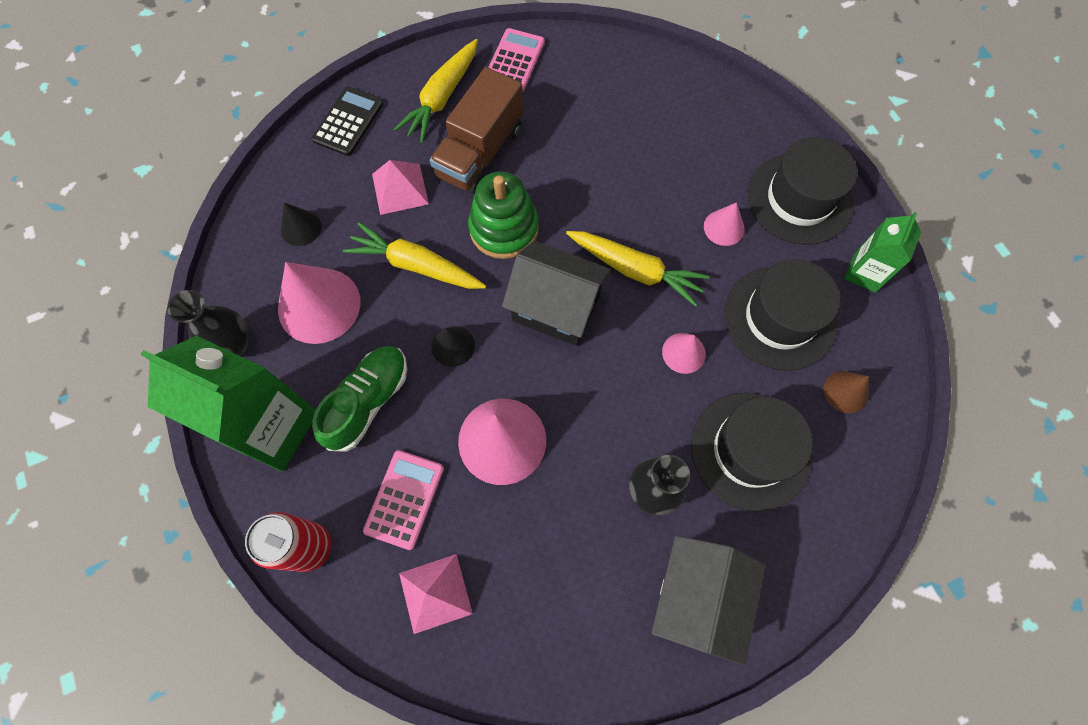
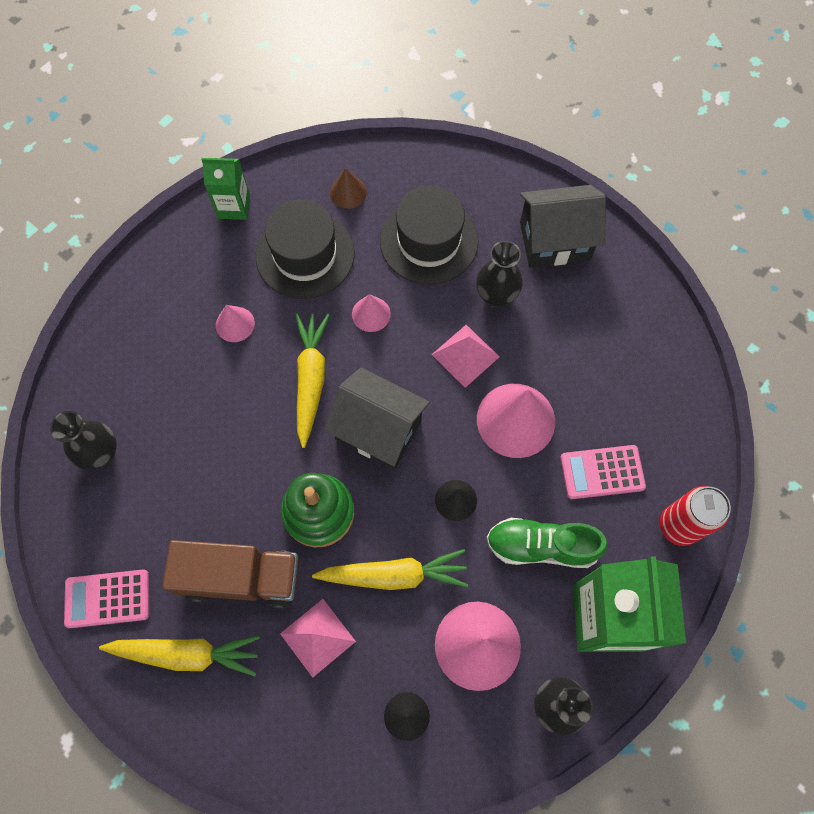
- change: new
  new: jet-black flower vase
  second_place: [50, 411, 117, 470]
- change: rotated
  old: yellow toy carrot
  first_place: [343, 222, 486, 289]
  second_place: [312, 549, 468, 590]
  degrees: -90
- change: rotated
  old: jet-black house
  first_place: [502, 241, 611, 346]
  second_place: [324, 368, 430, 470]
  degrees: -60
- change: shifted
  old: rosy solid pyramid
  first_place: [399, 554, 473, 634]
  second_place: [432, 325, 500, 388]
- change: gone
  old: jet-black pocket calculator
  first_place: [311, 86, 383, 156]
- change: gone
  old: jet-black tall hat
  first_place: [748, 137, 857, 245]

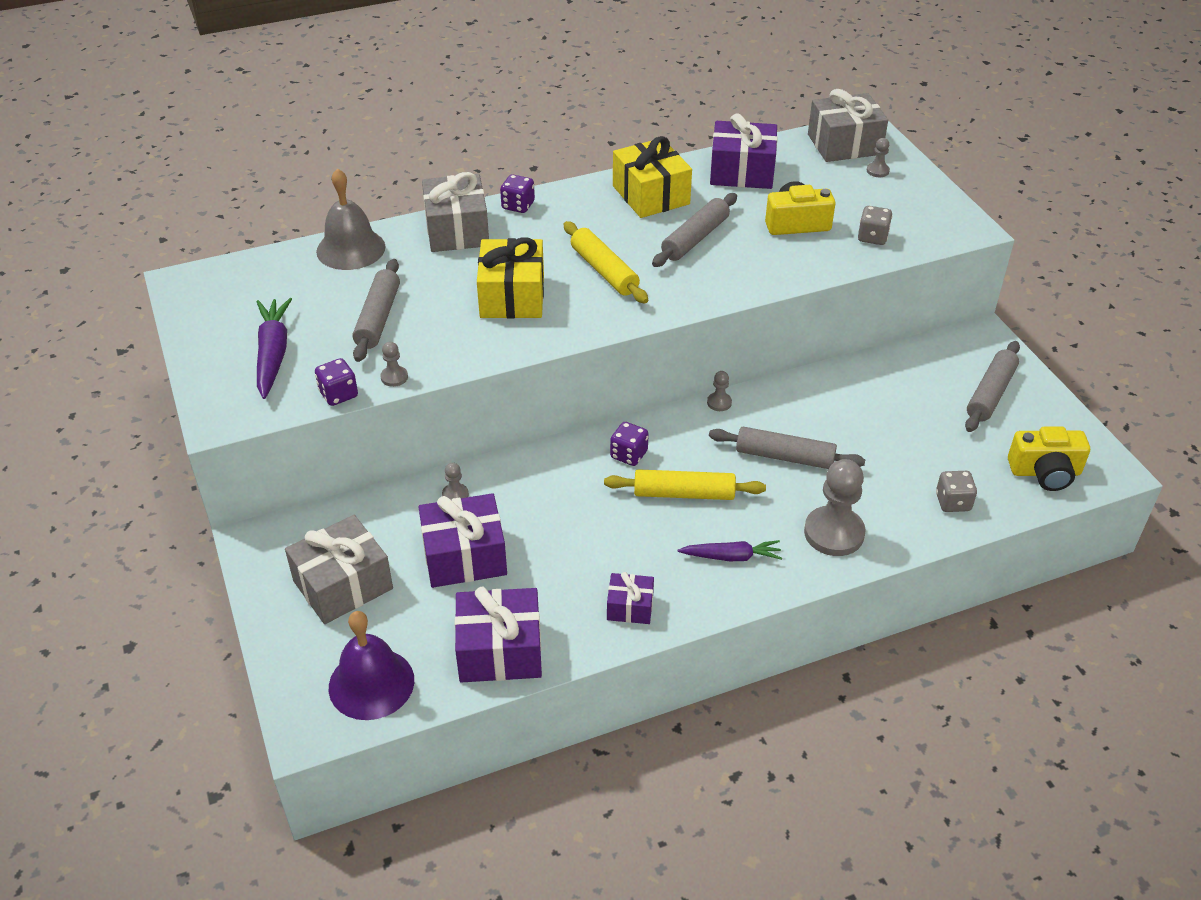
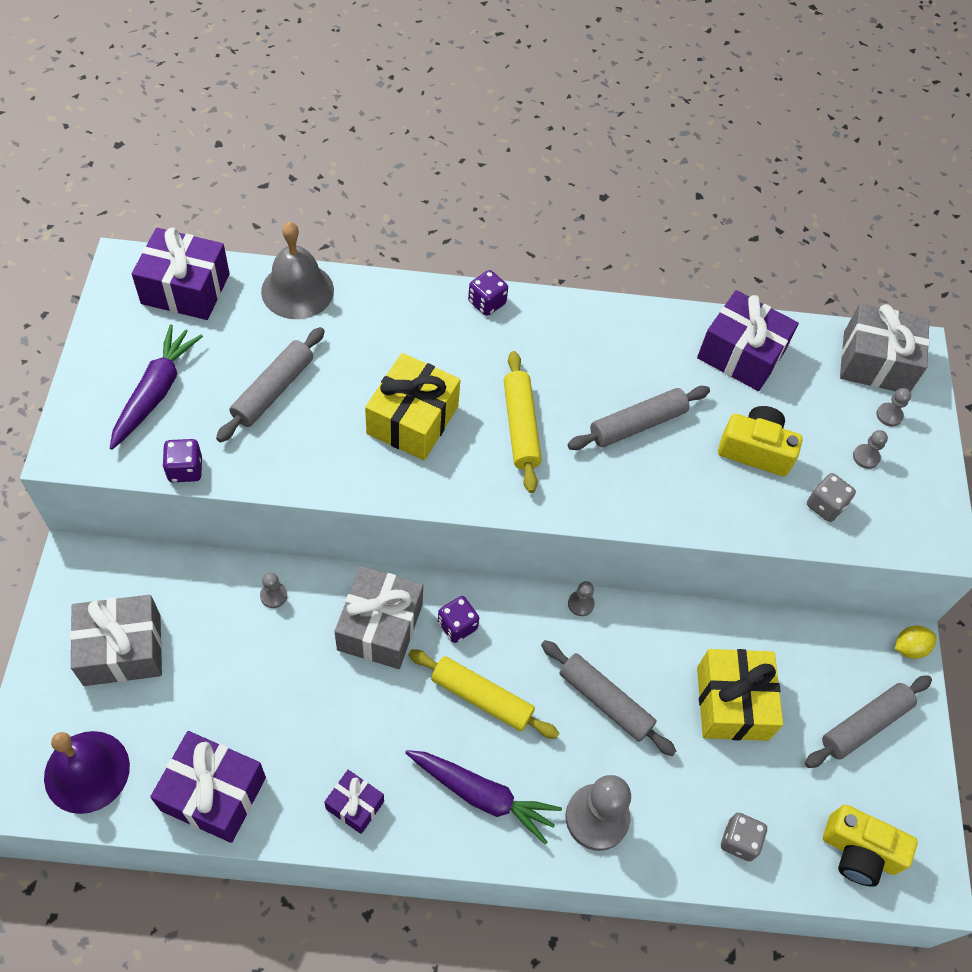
- change: shifted
  old: violet wrapped gift
  first_place: [418, 493, 507, 588]
  second_place: [132, 227, 230, 320]
- change: shifted
  old: ash-grey wrapped gift
  first_place: [422, 172, 489, 252]
  second_place: [335, 566, 423, 669]
- change: scaled
  old: violet toy carrot
  first_place: [677, 540, 782, 561]
  second_place: [405, 750, 562, 845]
  factor: 1.52
- change: shifted
  old: yellow wrapped gift
  first_place: [613, 136, 692, 218]
  second_place: [697, 649, 783, 741]
- change: shifted
  old: ash-grey game pawn
  first_place: [380, 342, 408, 387]
  second_place: [853, 430, 888, 469]
- change: new
  new: yellow toy lemon
  second_place: [895, 626, 937, 659]

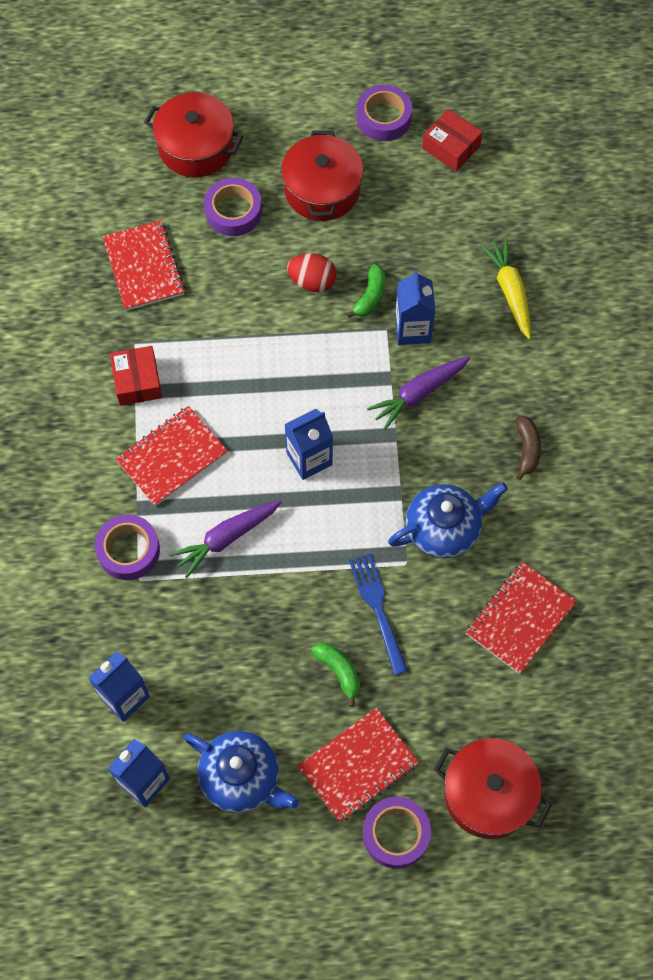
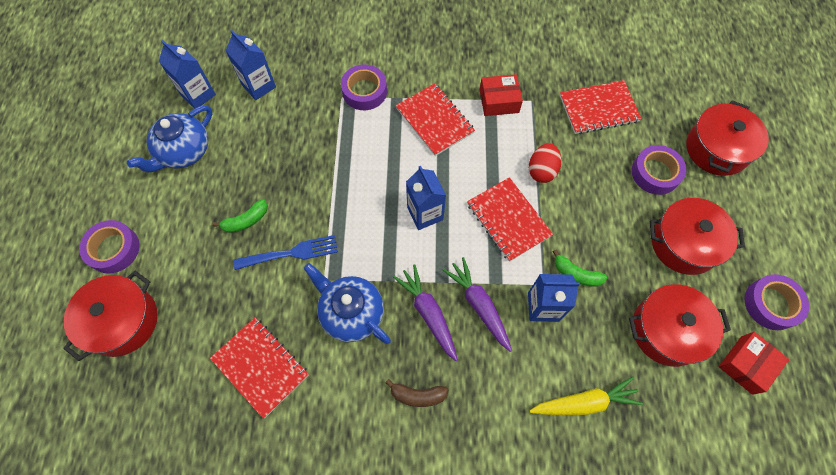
- change: rotated
  old: blue china teapot
  first_place: [388, 482, 508, 558]
  second_place: [304, 263, 391, 344]
  degrees: 150
- change: shifted
  old: violet toy carrot
  first_place: [170, 500, 282, 578]
  second_place: [393, 264, 458, 361]
- change: shifted
  old: scarlet notebook
  first_place: [297, 708, 419, 823]
  second_place: [467, 177, 553, 262]
- change: shifted
  old: scarlet egg shape
  first_place: [287, 253, 337, 292]
  second_place: [529, 143, 561, 183]
- change: new
  new: scarlet cooking pot
  second_place: [629, 284, 731, 367]

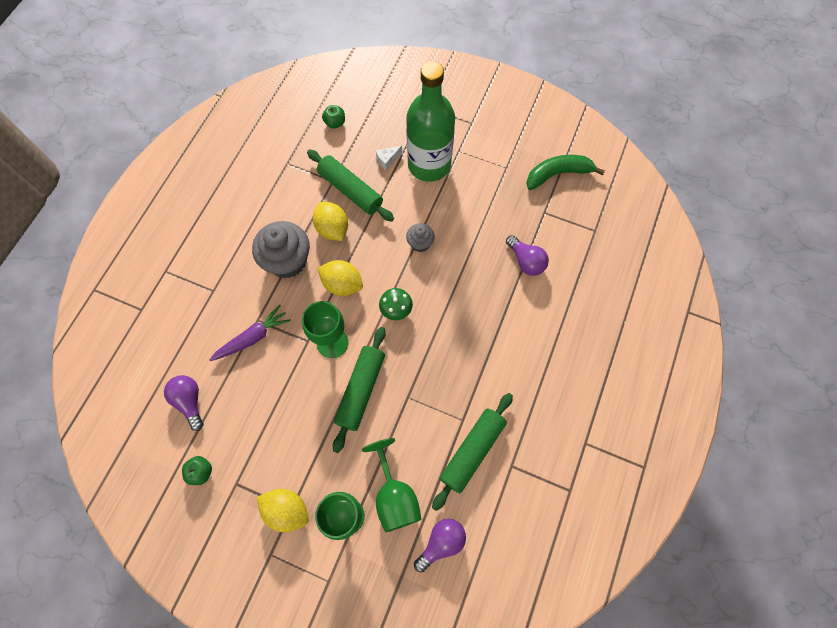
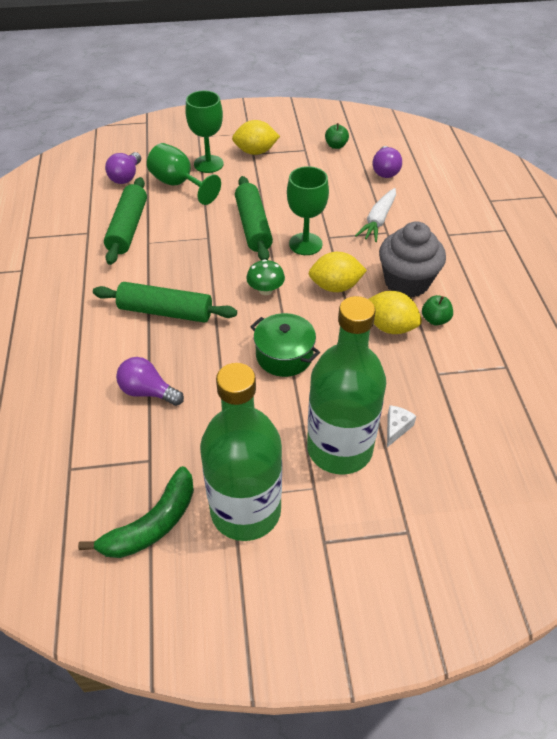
- change: shifted
  old: green rolling pin
  first_place: [307, 150, 394, 222]
  second_place: [93, 282, 237, 323]
- change: new
  new: green flask
  second_place: [200, 363, 282, 541]
- change: swapped
  old: ash-grey cupcake
  new: green cooking pot
  first_place: [406, 223, 435, 252]
  second_place: [250, 313, 320, 377]
- change: repainted
  old: violet toy carrot
  new: snow-white toy carrot
  first_place: [210, 305, 291, 361]
  second_place: [355, 188, 396, 242]
- change: rotated
  old: violet bulb
  first_place: [164, 375, 204, 431]
  second_place: [373, 146, 402, 178]
  degrees: 60
- change: shifted
  old: green apple
  first_place: [322, 105, 345, 128]
  second_place: [422, 295, 453, 326]

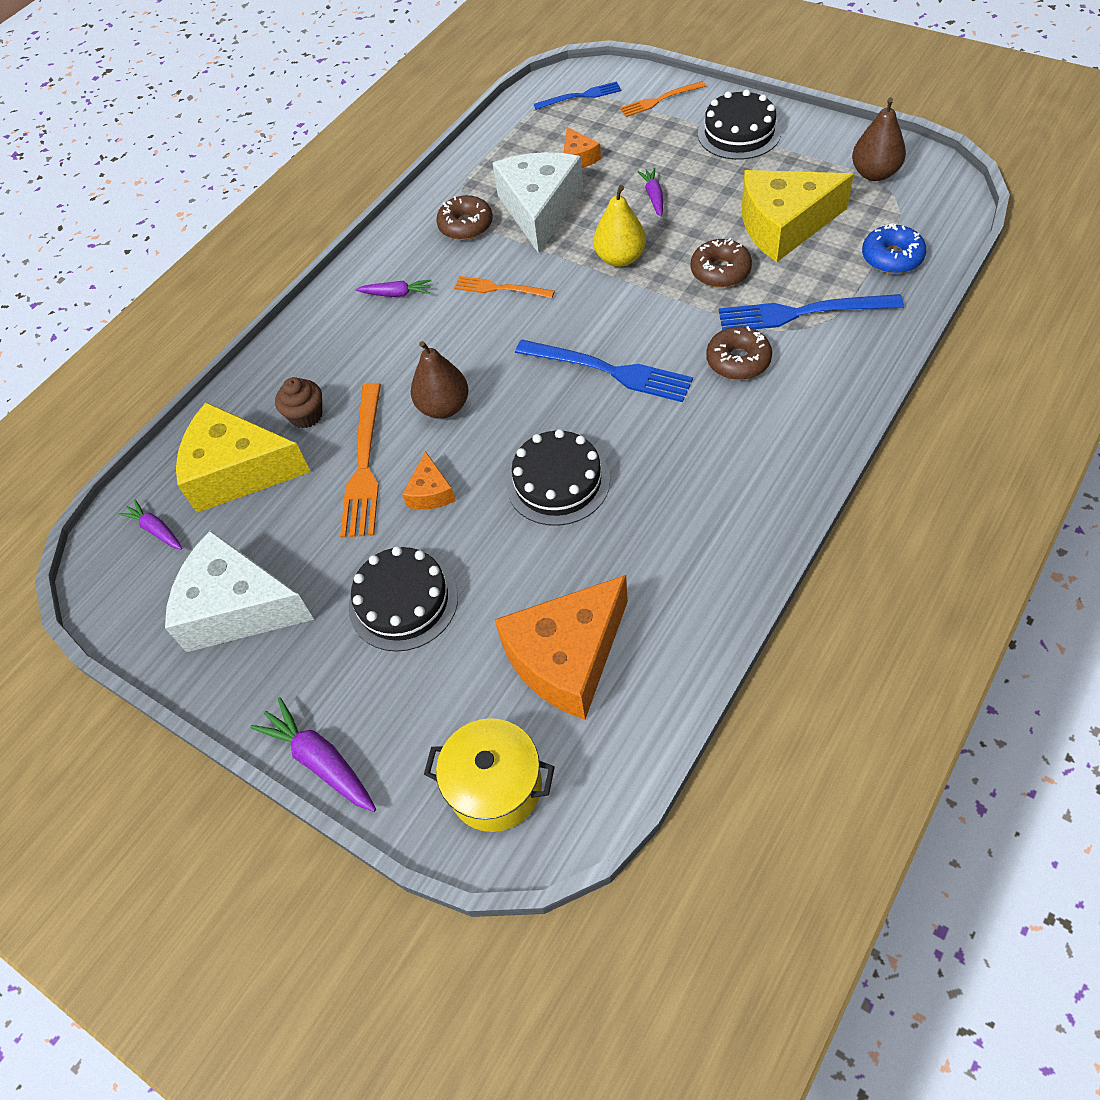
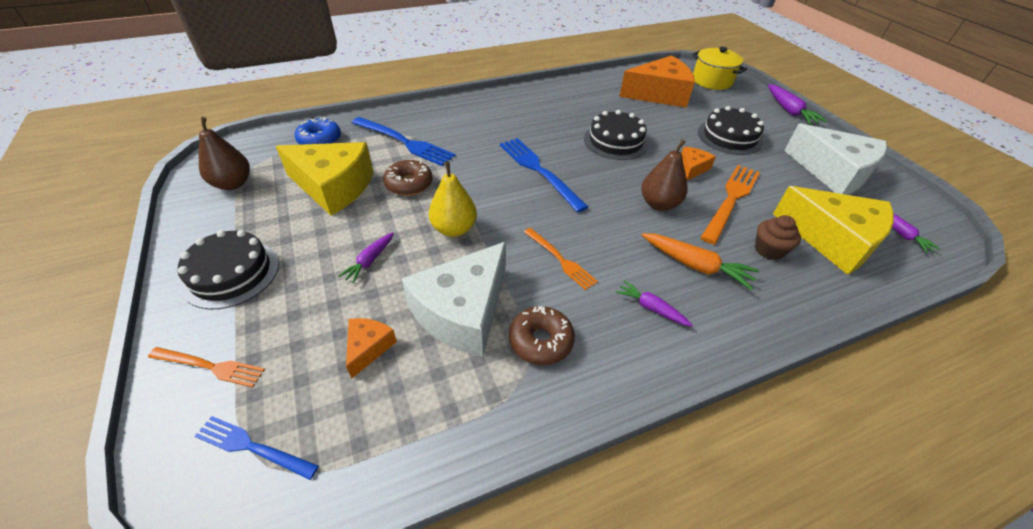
- change: new
  new: orange toy carrot
  second_place: [642, 233, 759, 290]
- change: gone
  old: brown doughnut
  first_place: [706, 326, 772, 380]

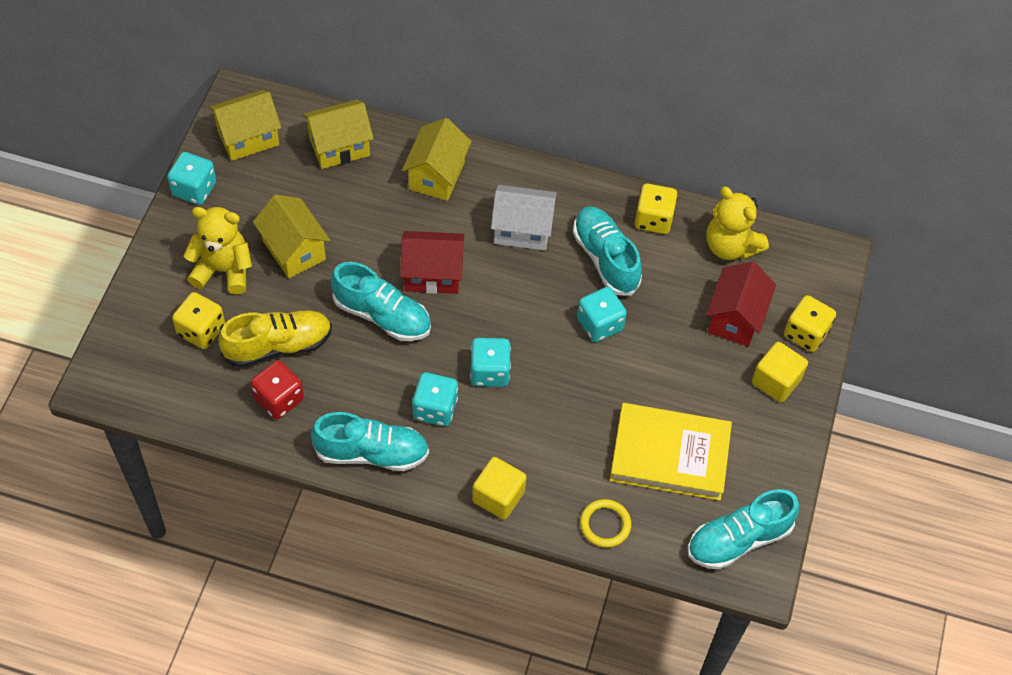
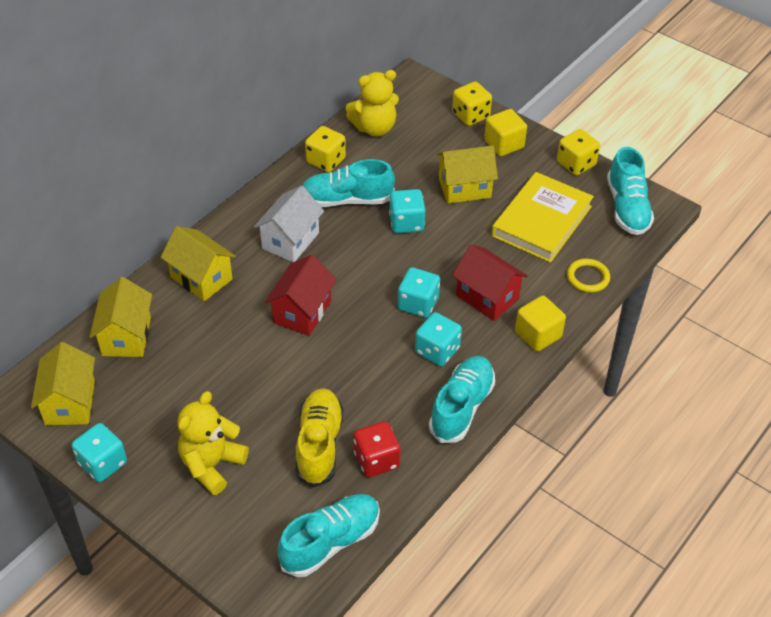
- change: shifted
  old: teal lace-up shoe
  first_place: [331, 262, 431, 341]
  second_place: [278, 494, 380, 577]
- change: shifted
  old: yellow house
  first_place: [253, 194, 330, 278]
  second_place: [436, 145, 498, 204]
- change: shifted
  old: scarlet house
  first_place: [706, 262, 776, 347]
  second_place: [452, 245, 528, 321]
- change: shifted
  old: yellow die
  first_place: [172, 292, 225, 349]
  second_place: [557, 129, 600, 176]

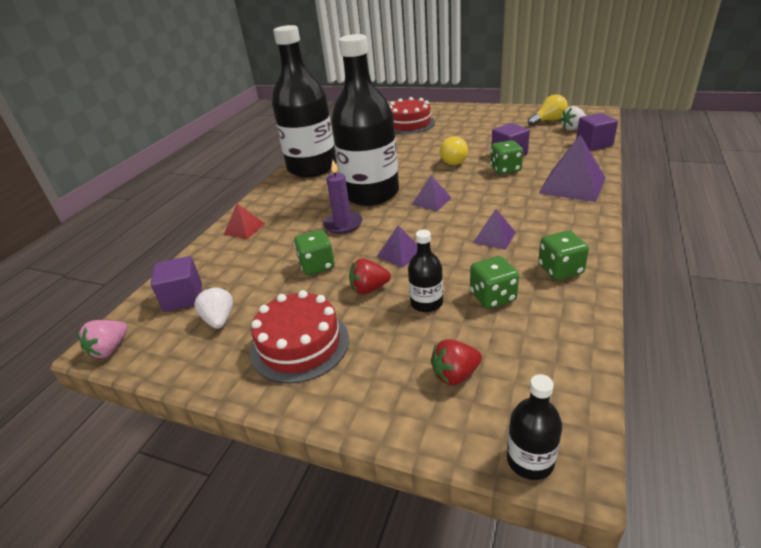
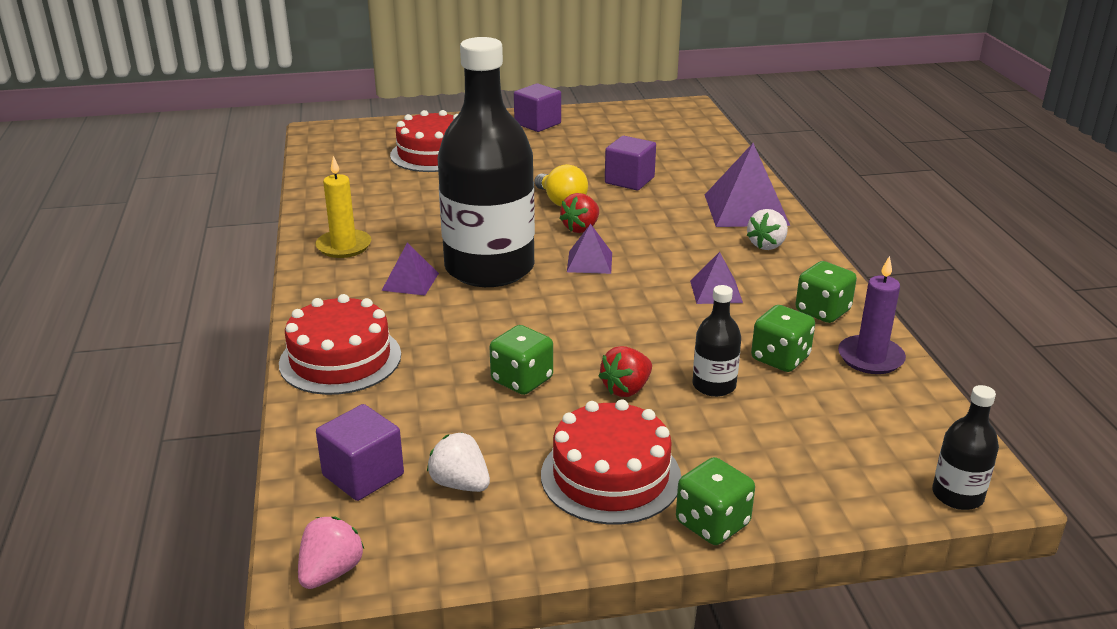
- change: swapped
  old: scarlet solid pyramid
  new: scarlet gateau
  first_place: [224, 203, 265, 239]
  second_place: [279, 294, 401, 395]
- change: rotated
  old: rosy toy strawberry
  first_place: [78, 320, 127, 359]
  second_place: [298, 517, 364, 589]
  degrees: -150
- change: swapped
  old: jet-black flask
  new: yellow wax candle
  first_place: [272, 25, 336, 177]
  second_place: [315, 156, 371, 258]
- change: shifted
  old: violet solid pyramid
  first_place: [377, 226, 417, 268]
  second_place: [381, 243, 439, 295]
- change: shifted
  old: violet solid cube
  first_place: [576, 113, 618, 151]
  second_place: [514, 83, 561, 132]
- change: shifted
  old: scarlet toy strawberry
  first_place: [431, 339, 482, 385]
  second_place: [559, 193, 599, 233]
- change: shifted
  old: green die
  first_place: [490, 140, 523, 175]
  second_place: [676, 457, 755, 545]
- change: shifted
  old: snow-white toy strawberry
  first_place: [560, 106, 586, 130]
  second_place: [747, 209, 788, 250]
- change: shifted
  old: violet wax candle
  first_place: [323, 160, 362, 234]
  second_place: [838, 256, 906, 374]
- change: gone
  old: yellow bulb
  first_place: [528, 94, 568, 126]

